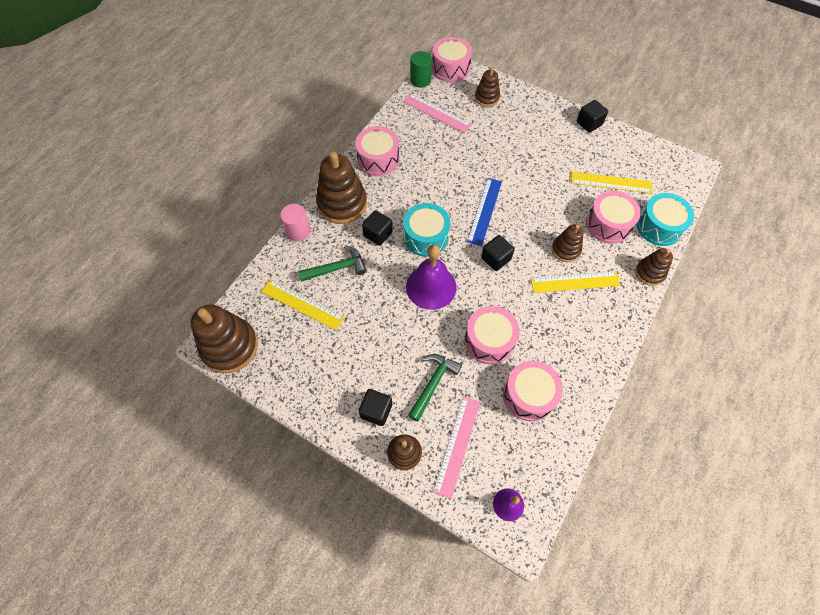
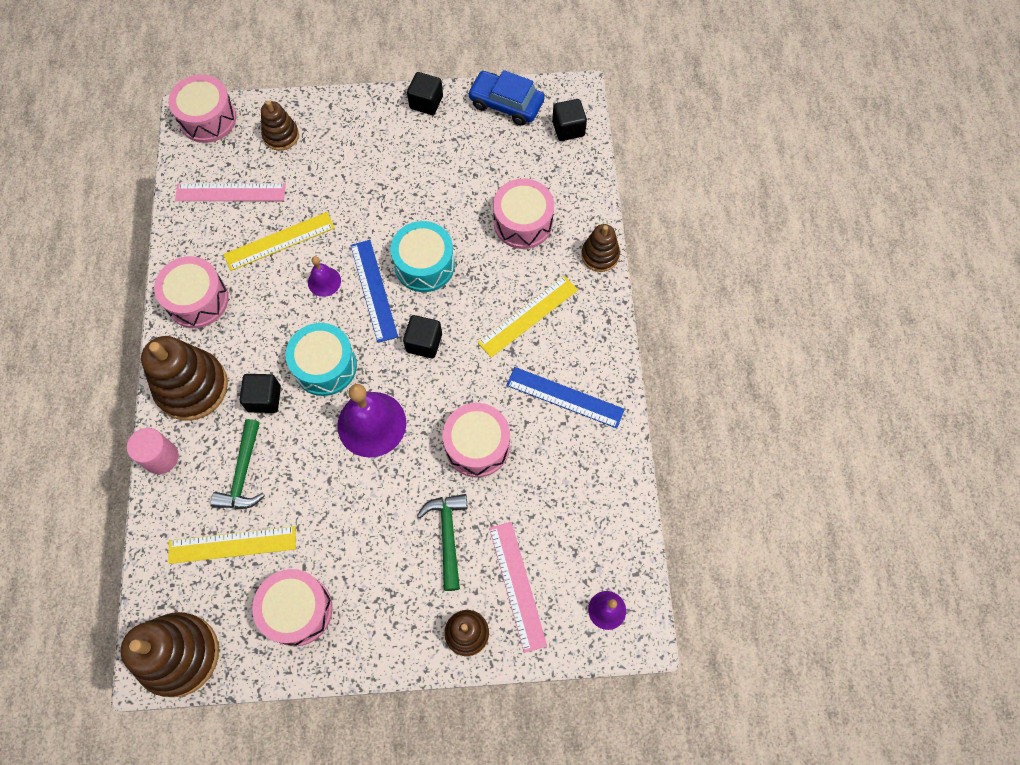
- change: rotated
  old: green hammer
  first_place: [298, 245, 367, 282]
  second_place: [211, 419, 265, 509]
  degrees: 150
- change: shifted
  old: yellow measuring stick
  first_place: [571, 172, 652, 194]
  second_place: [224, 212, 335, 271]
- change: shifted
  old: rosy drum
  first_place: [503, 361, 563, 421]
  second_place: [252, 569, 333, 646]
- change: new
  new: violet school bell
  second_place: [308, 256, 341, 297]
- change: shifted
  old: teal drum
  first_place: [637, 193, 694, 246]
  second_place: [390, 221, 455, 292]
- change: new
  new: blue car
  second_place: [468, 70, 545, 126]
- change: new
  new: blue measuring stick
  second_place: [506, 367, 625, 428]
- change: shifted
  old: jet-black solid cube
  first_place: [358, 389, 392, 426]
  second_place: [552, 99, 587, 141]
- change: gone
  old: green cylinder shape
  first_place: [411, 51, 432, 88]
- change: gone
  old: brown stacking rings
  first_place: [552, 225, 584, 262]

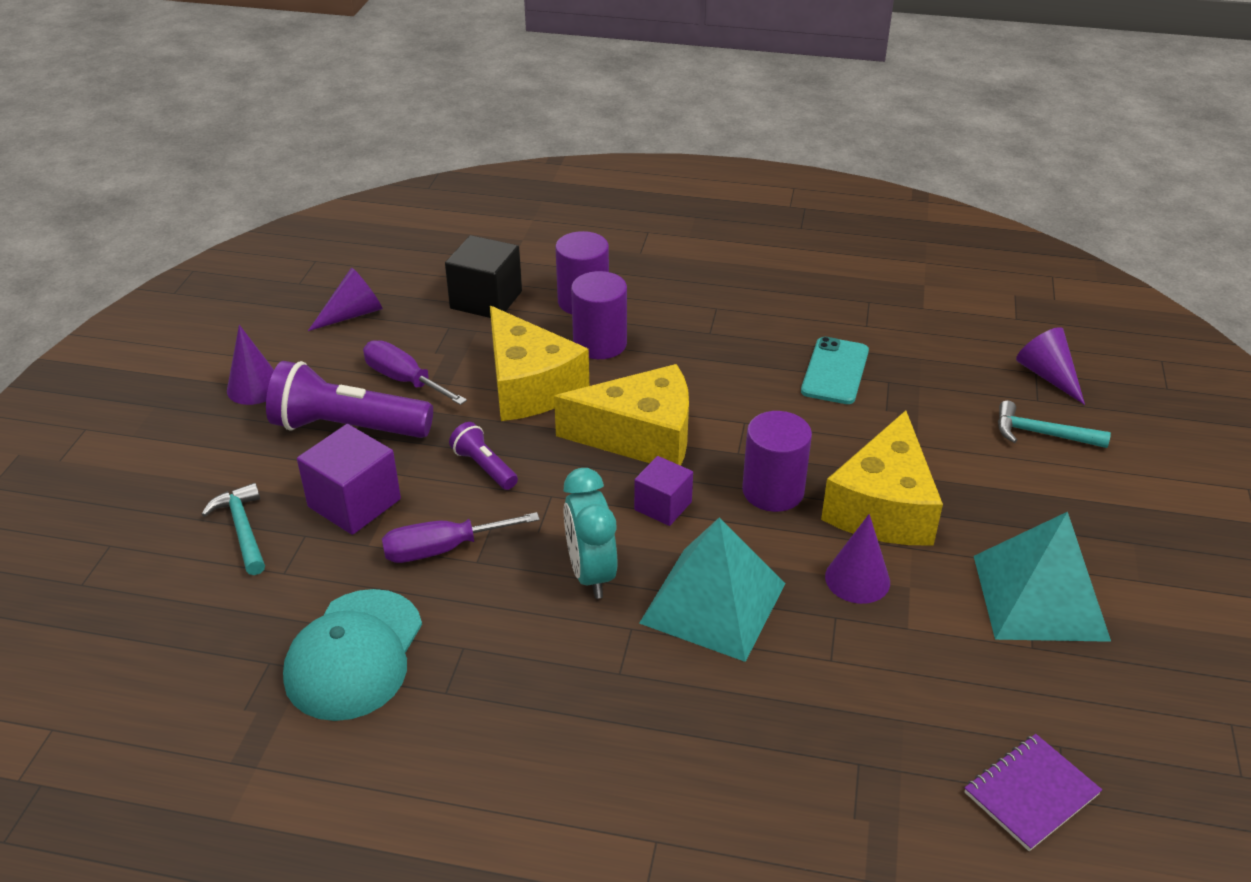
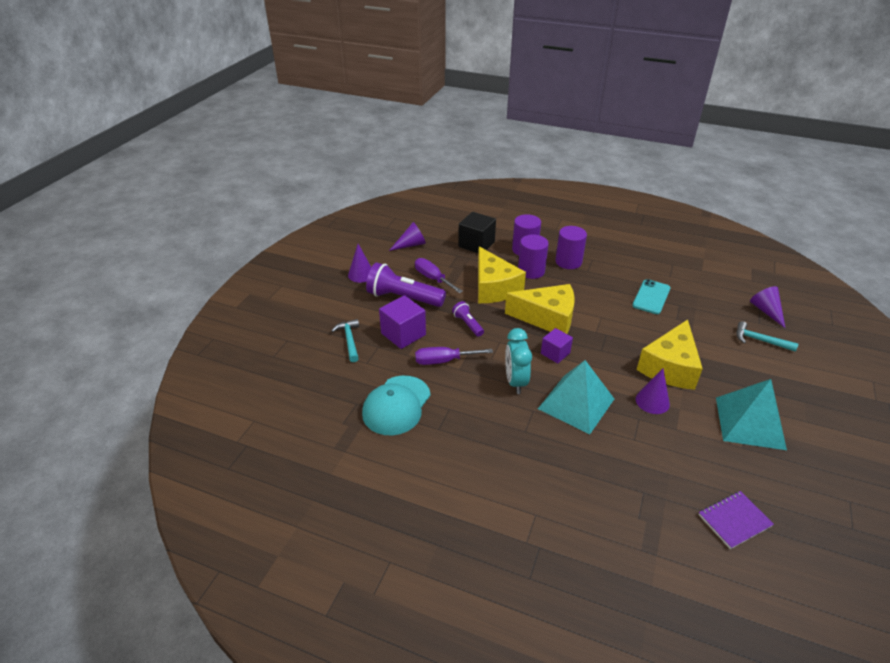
- change: shifted
  old: violet cylinder shape
  first_place: [742, 411, 812, 512]
  second_place: [555, 226, 587, 269]

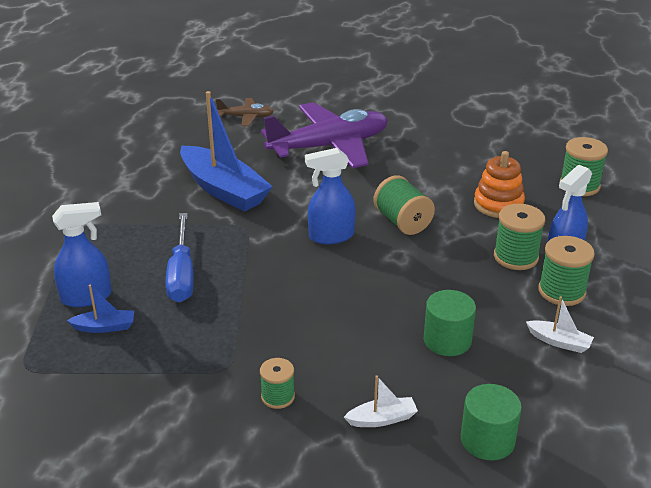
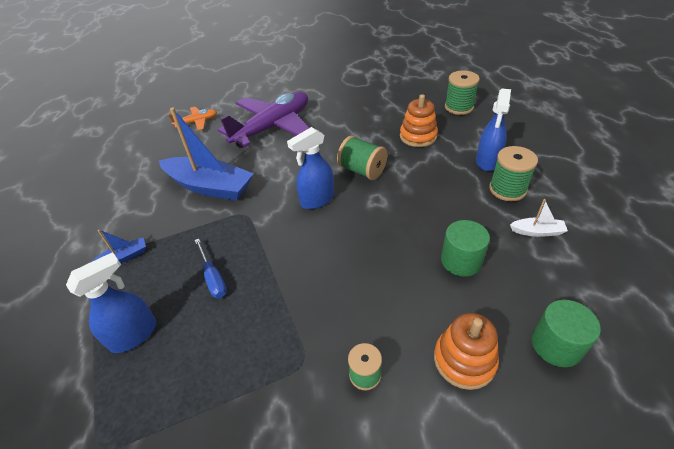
- change: shifted
  old: blue sailboat
  first_place: [67, 285, 134, 333]
  second_place: [92, 230, 146, 263]
- change: repainted
  old: brown toy plane
  new: orange toy plane
  first_place: [216, 98, 274, 126]
  second_place: [168, 107, 217, 130]
- change: scaled
  old: blue screwdriver
  first_place: [166, 213, 194, 302]
  second_place: [195, 239, 227, 298]
  factor: 0.65
- change: swapped
  old: snow-white sailboat
  new: orange stacking rings
  first_place: [344, 376, 418, 427]
  second_place: [434, 313, 499, 390]
- change: gone
  old: green spool
  first_place: [494, 204, 545, 270]

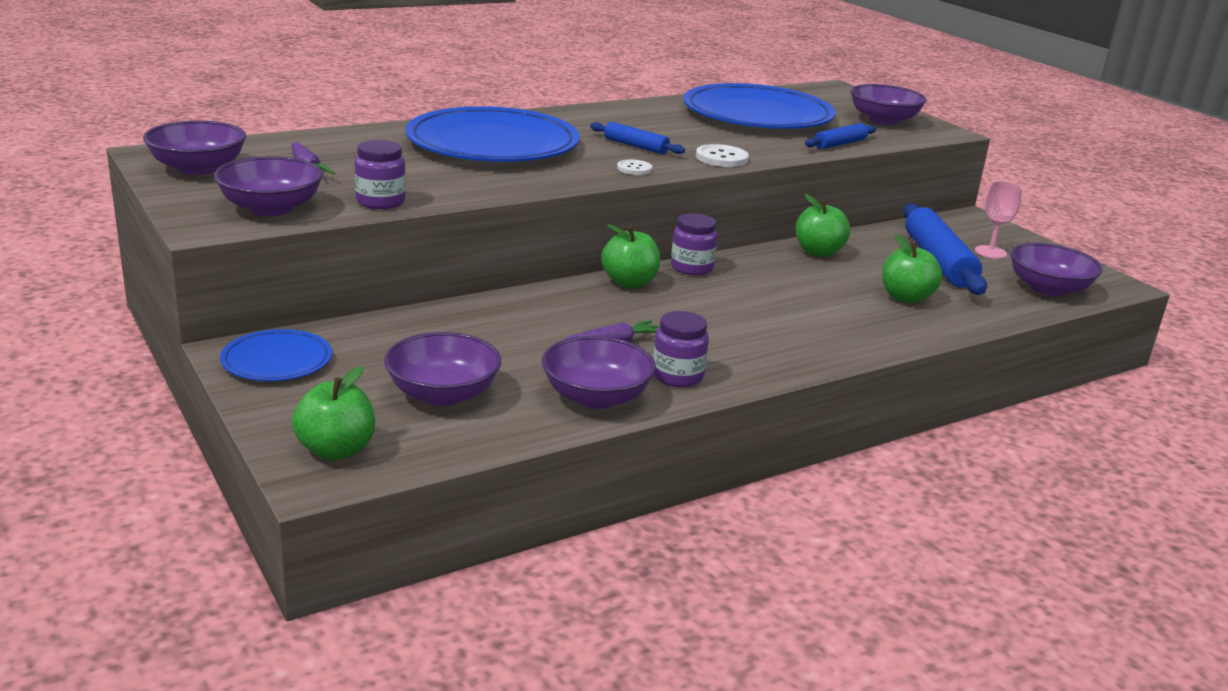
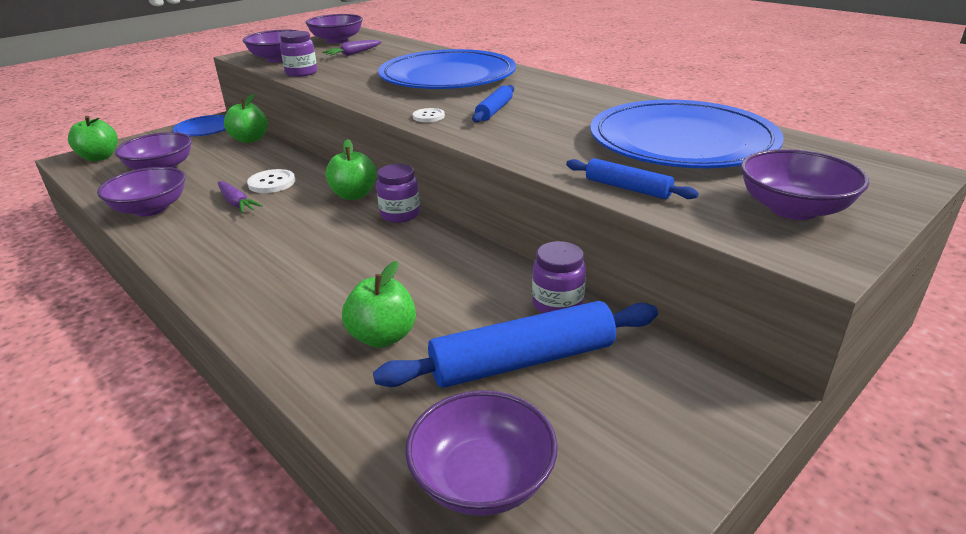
- change: shifted
  old: green apple
  first_place: [796, 194, 850, 257]
  second_place: [224, 93, 268, 143]
- change: shifted
  old: snow-white sewing button
  first_place: [696, 144, 749, 167]
  second_place: [247, 169, 295, 193]
- change: shifted
  old: violet preserve jar
  first_place: [653, 311, 709, 388]
  second_place: [532, 241, 586, 313]
- change: gone
  old: rosy goblet
  first_place: [975, 181, 1022, 259]

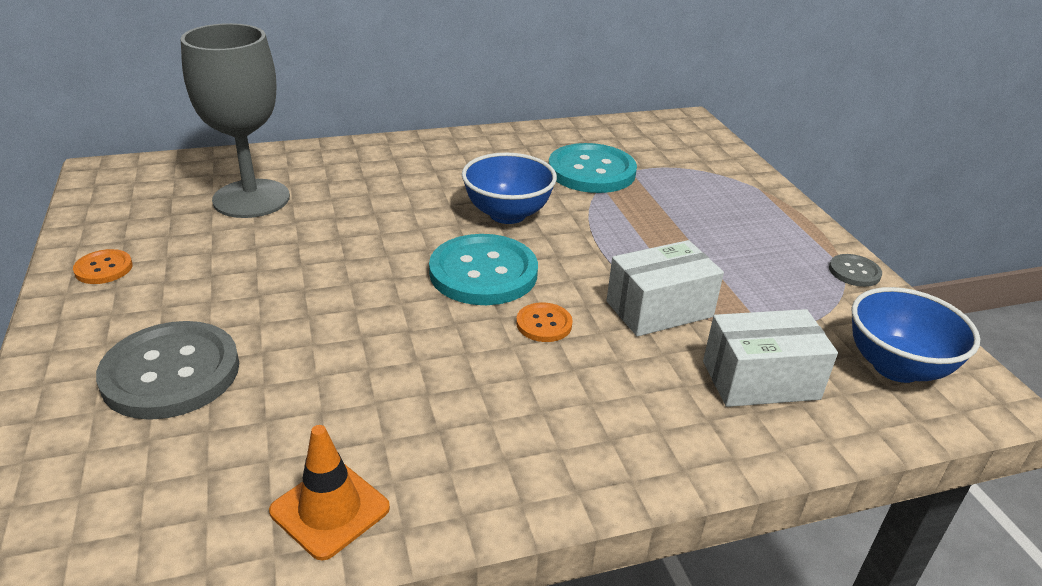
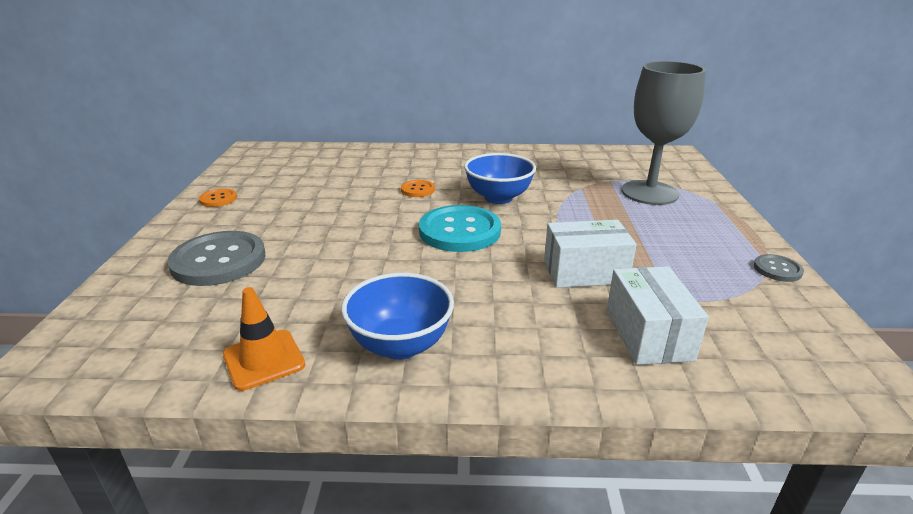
- change: shifted
  old: blue bowl
  first_place: [851, 287, 980, 383]
  second_place: [341, 273, 454, 360]
- change: shifted
  old: orange sewing button
  first_place: [516, 302, 573, 342]
  second_place: [401, 180, 435, 197]
- change: rotated
  old: snow-white package
  first_place: [703, 309, 838, 407]
  second_place: [607, 266, 709, 365]
  degrees: 75
- change: shifted
  old: ash-grey goblet
  first_place: [180, 23, 290, 218]
  second_place: [621, 61, 706, 205]
- change: gone
  old: teal sewing button
  first_place: [549, 143, 637, 193]

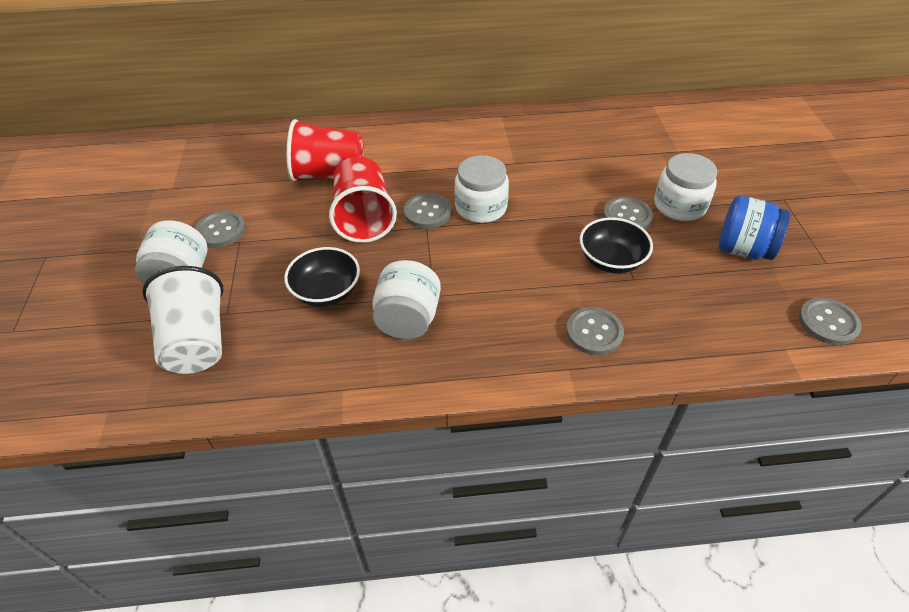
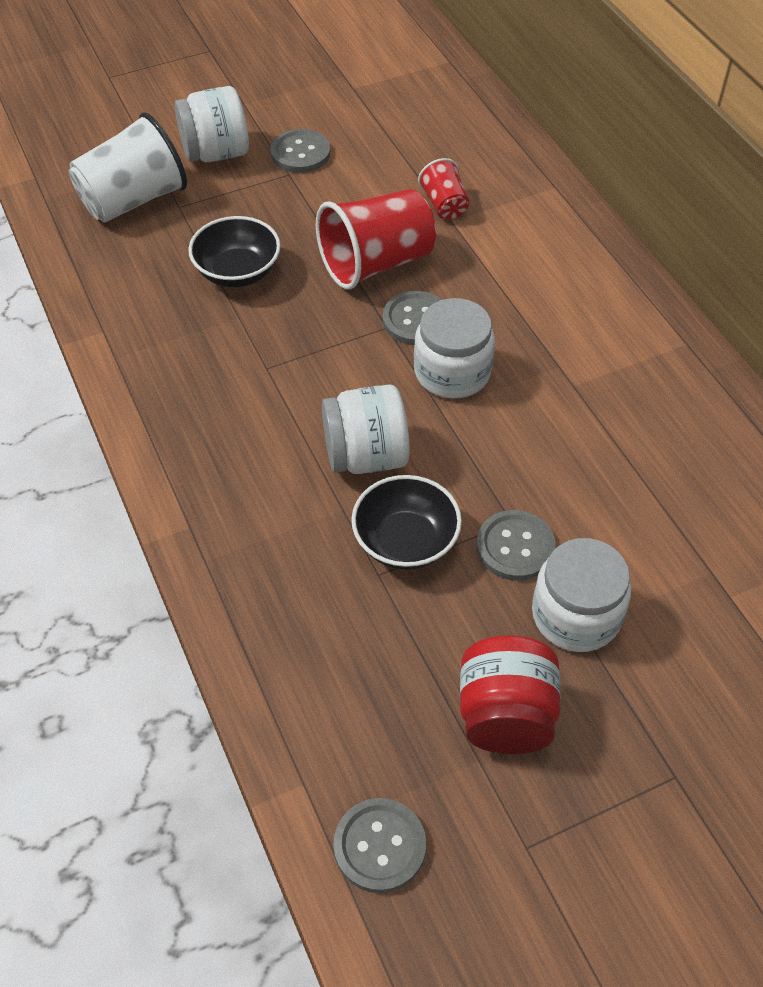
- change: shifted
  old: snow-white preserve jar
  first_place: [372, 260, 441, 339]
  second_place: [322, 385, 410, 474]
- change: scaled
  old: scarlet cup
  first_place: [287, 119, 364, 181]
  second_place: [418, 158, 469, 220]
  factor: 0.52
- change: repainted
  old: blue preserve jar
  new: scarlet preserve jar
  first_place: [718, 196, 790, 260]
  second_place: [460, 635, 561, 754]
- change: gone
  old: ash-grey sewing button
  first_place: [566, 307, 624, 355]

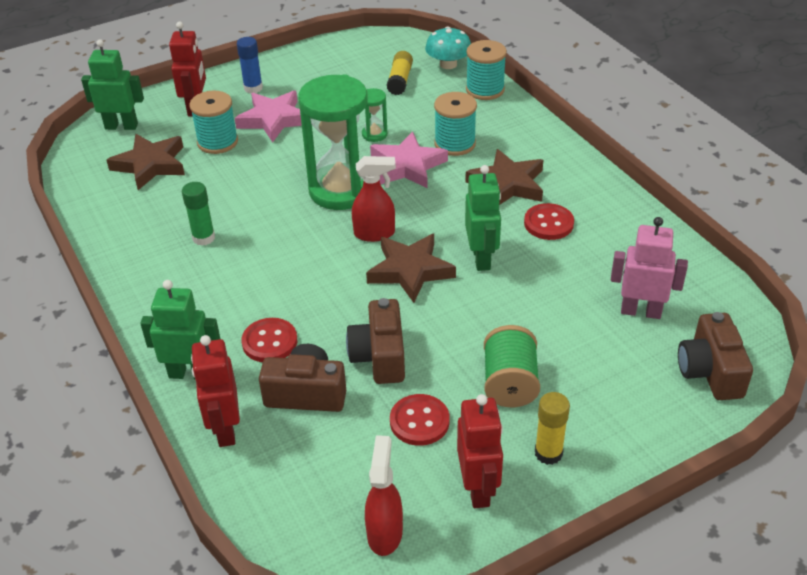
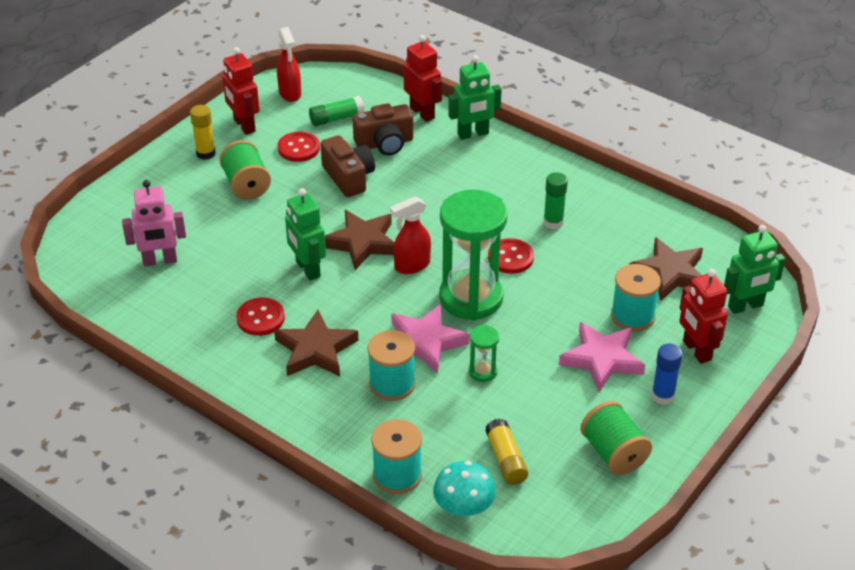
- change: new
  new: green glue
  second_place: [309, 96, 365, 126]
- change: shifted
  old: scarlet sewing button
  first_place: [241, 318, 297, 362]
  second_place: [488, 238, 534, 274]
- change: new
  new: green spool
  second_place: [580, 401, 652, 475]
- change: gone
  old: brown camera
  first_place: [678, 312, 753, 400]

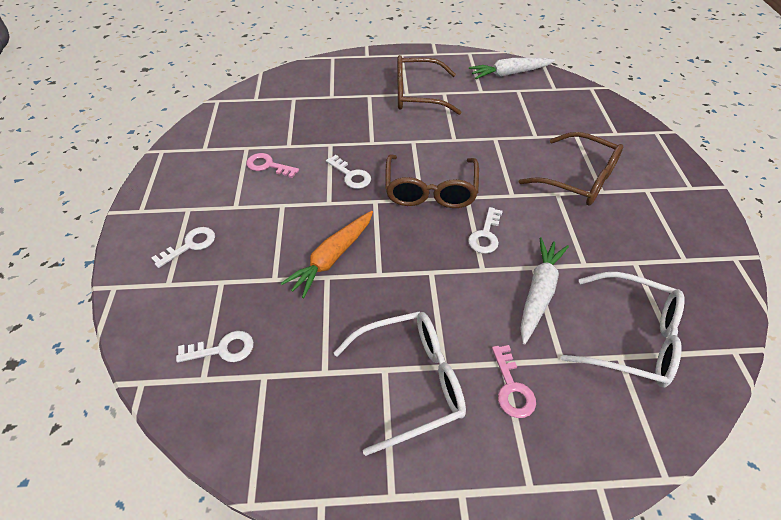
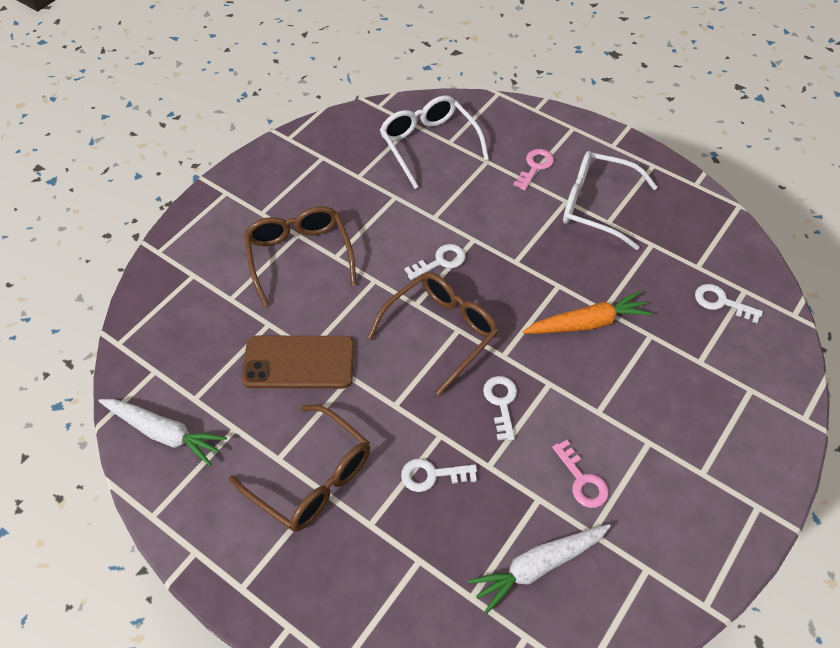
- change: new
  new: brown smartphone
  second_place: [242, 336, 355, 389]
- change: shifted
  old: snow-white latchkey
  first_place: [152, 227, 215, 268]
  second_place: [401, 459, 477, 492]
- change: shifted
  old: snow-white toy carrot
  first_place: [520, 237, 569, 345]
  second_place: [468, 524, 611, 614]

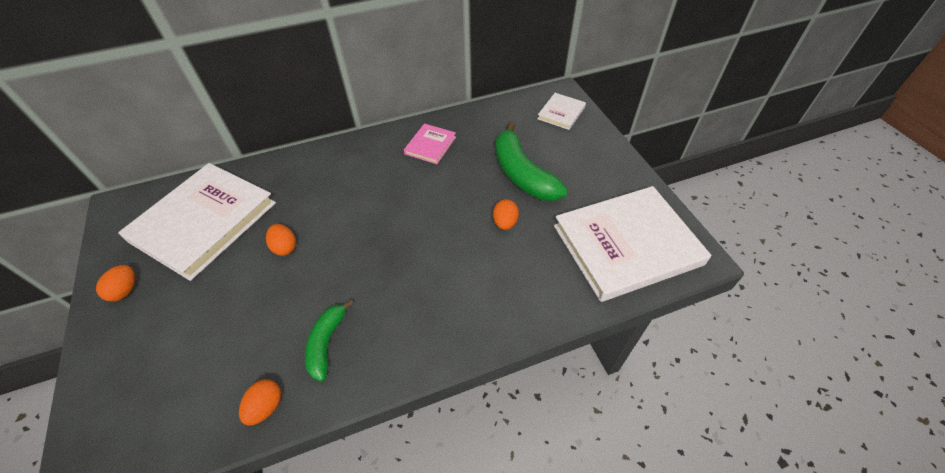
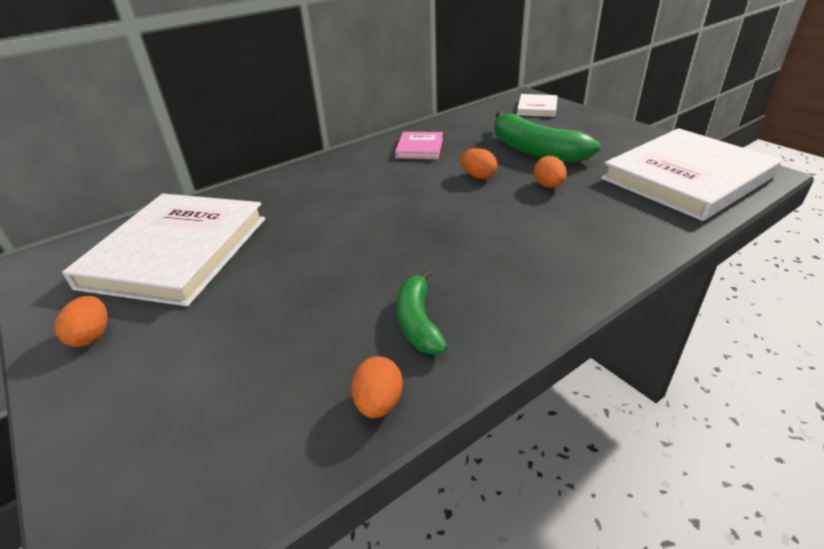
- change: shifted
  old: orange egg shape
  first_place: [266, 224, 296, 256]
  second_place: [461, 148, 497, 179]

